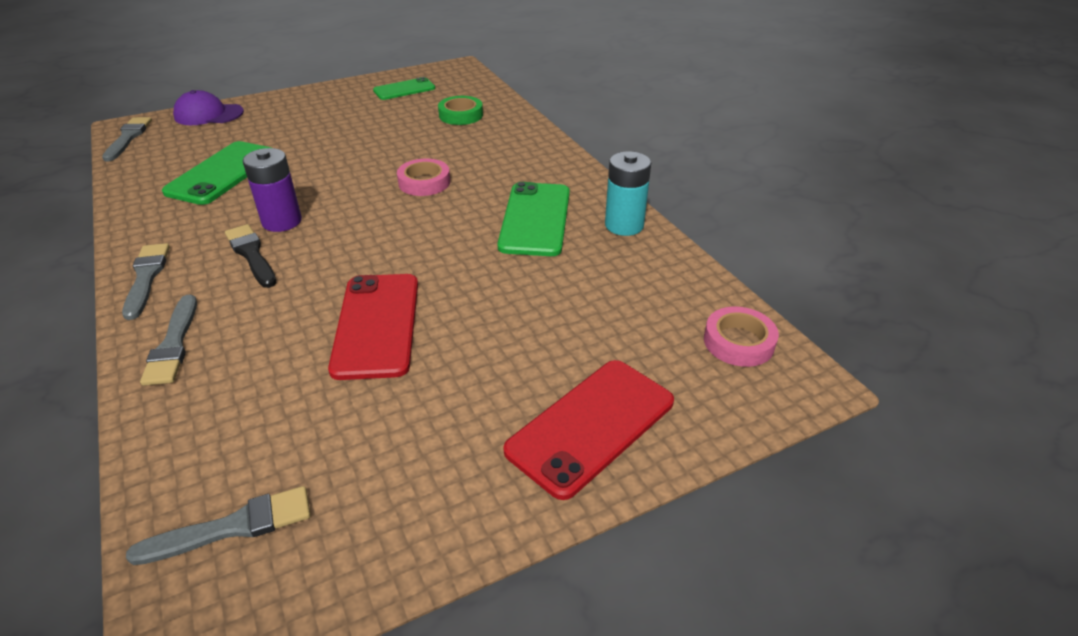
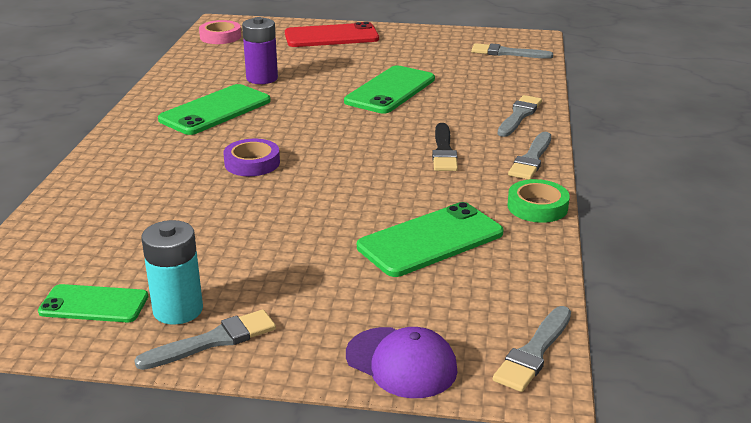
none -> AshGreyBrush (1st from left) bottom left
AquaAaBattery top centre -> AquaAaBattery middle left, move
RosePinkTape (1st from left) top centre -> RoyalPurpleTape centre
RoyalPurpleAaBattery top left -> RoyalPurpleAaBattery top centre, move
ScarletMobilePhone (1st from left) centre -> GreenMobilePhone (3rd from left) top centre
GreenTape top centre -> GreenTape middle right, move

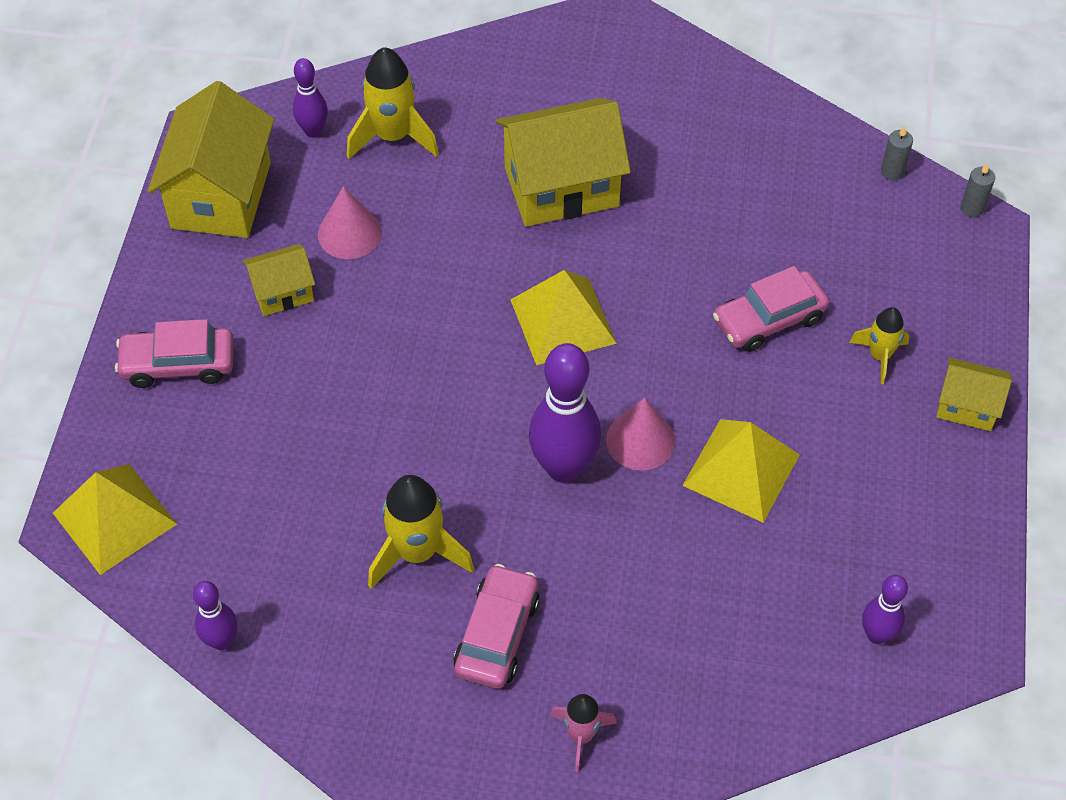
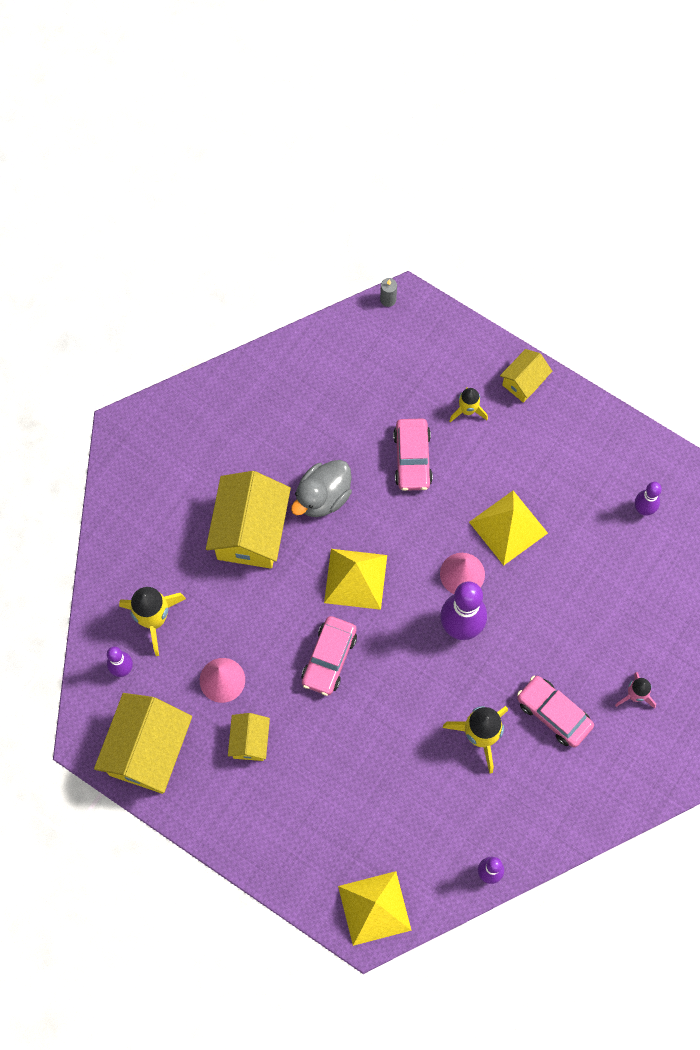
GoldenCottage (1st from left) top left -> GoldenCottage (1st from left) bottom left, 75 degrees clockwise
none -> AshGreyRubberDuck centre
RosePinkCar (1st from left) middle left -> RosePinkCar (1st from left) centre, move
AshGreyPillarCandle (1st from left) top right -> none

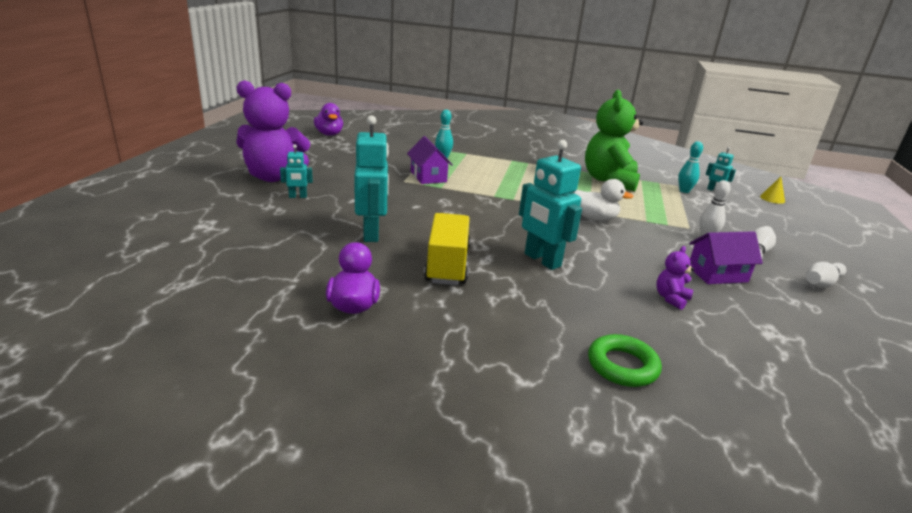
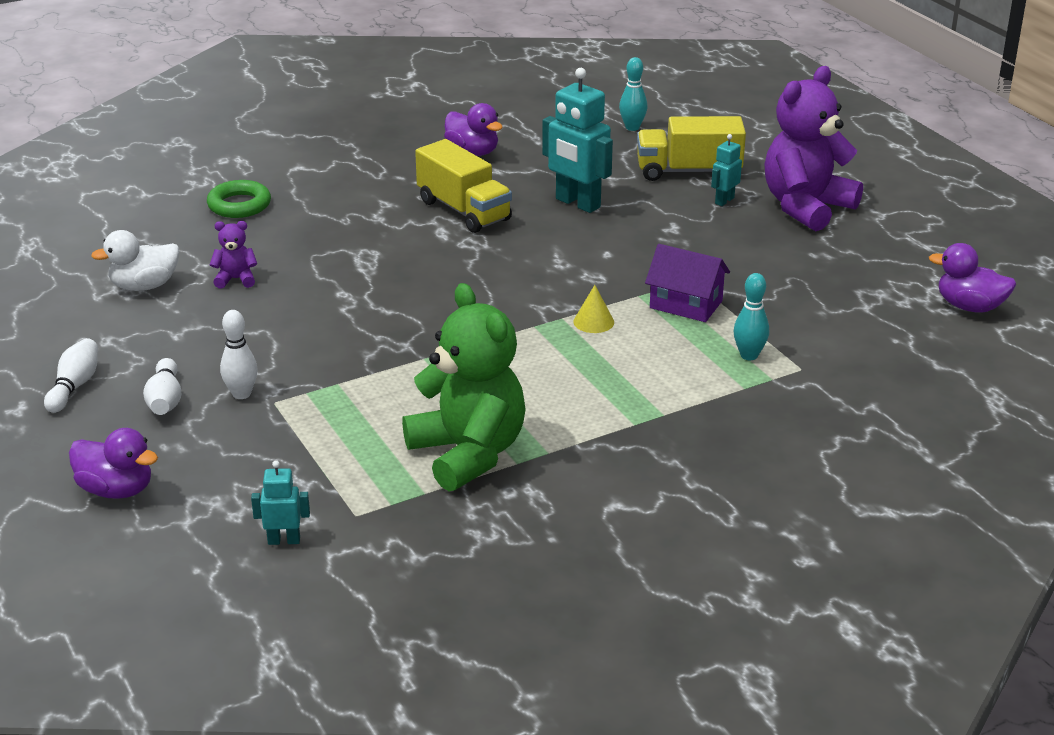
none -> RoyalPurpleRubberDuck (1st from left) middle left
SnowWhiteRubberDuck centre -> SnowWhiteRubberDuck middle left, move
RoyalPurpleTeddy (2nd from left in the first image) middle right -> RoyalPurpleTeddy (1st from left) middle left, 90 degrees counterclockwise
GoldenCone middle right -> GoldenCone centre, move
AquaBowlingPin (2nd from left in the first image) top right -> AquaBowlingPin (1st from left) top centre, move
none -> GoldenTruck (2nd from left) top centre
AquaToyRobot (3rd from left) centre -> none
RoyalPurpleCottage (2nd from left) middle right -> none

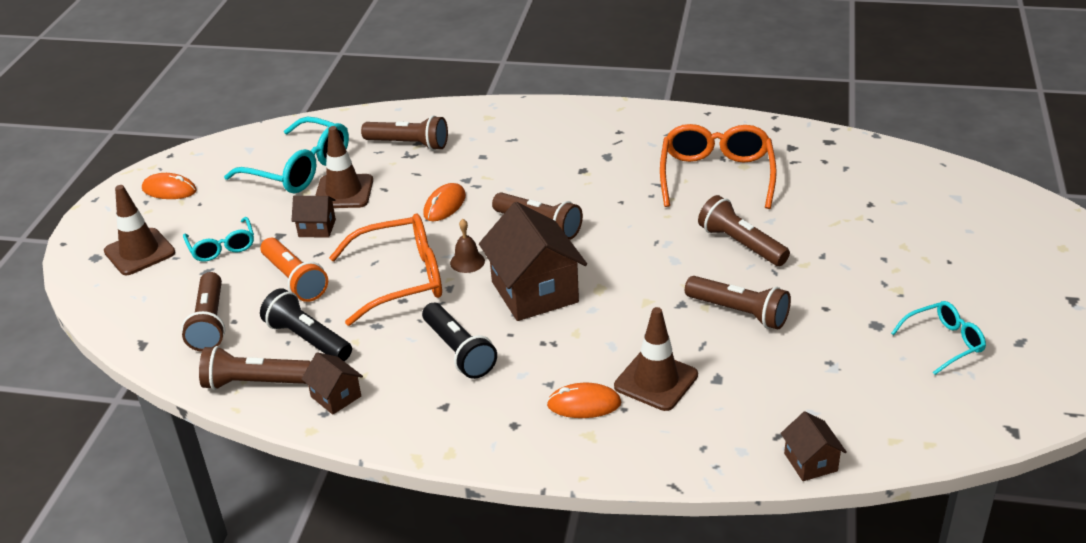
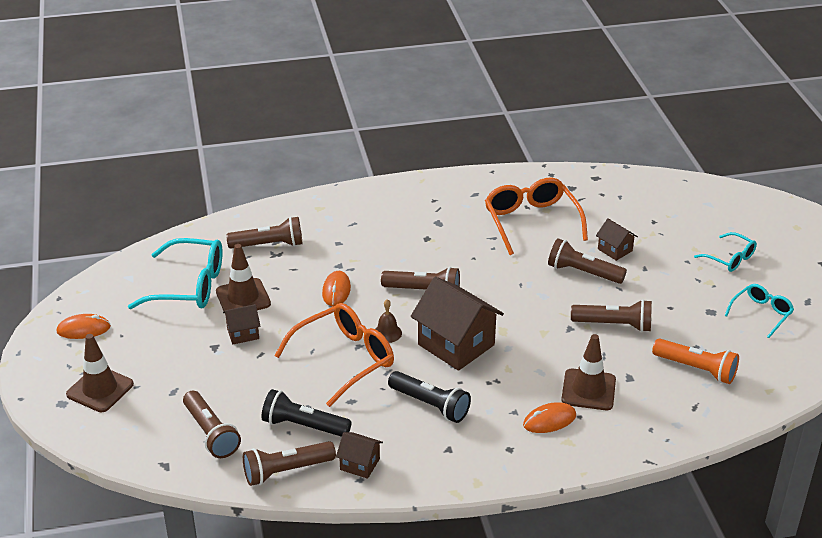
RussetCottage (4th from left) bottom right -> RussetCottage (4th from left) middle right, move
OrangeFlashlight middle left -> OrangeFlashlight bottom right, move
AquaGlasses (1st from left in the first image) middle left -> AquaGlasses (2nd from left) middle right, move

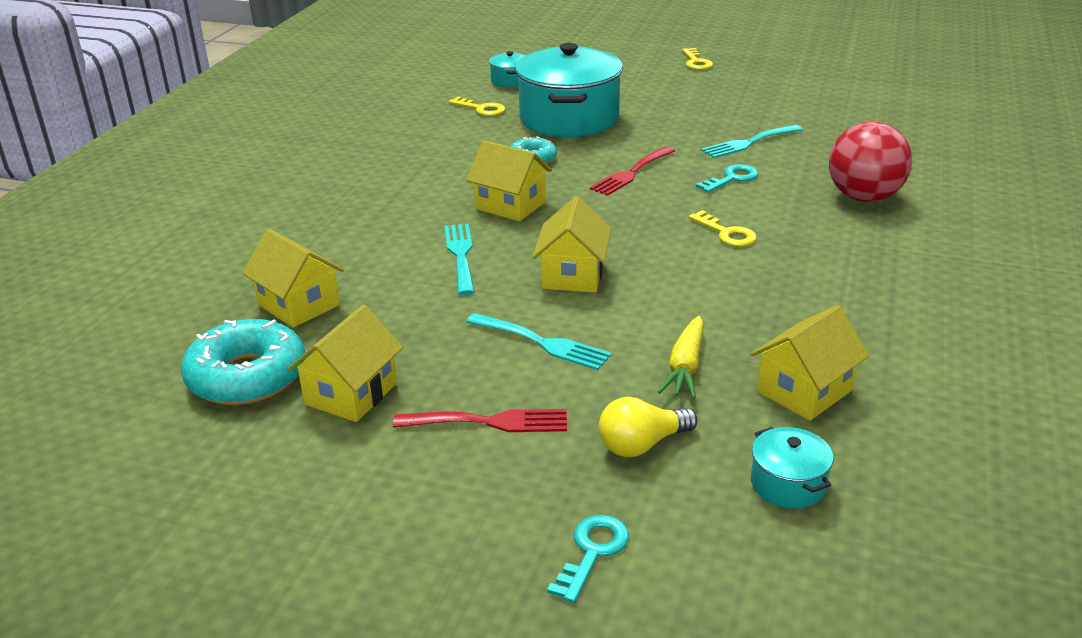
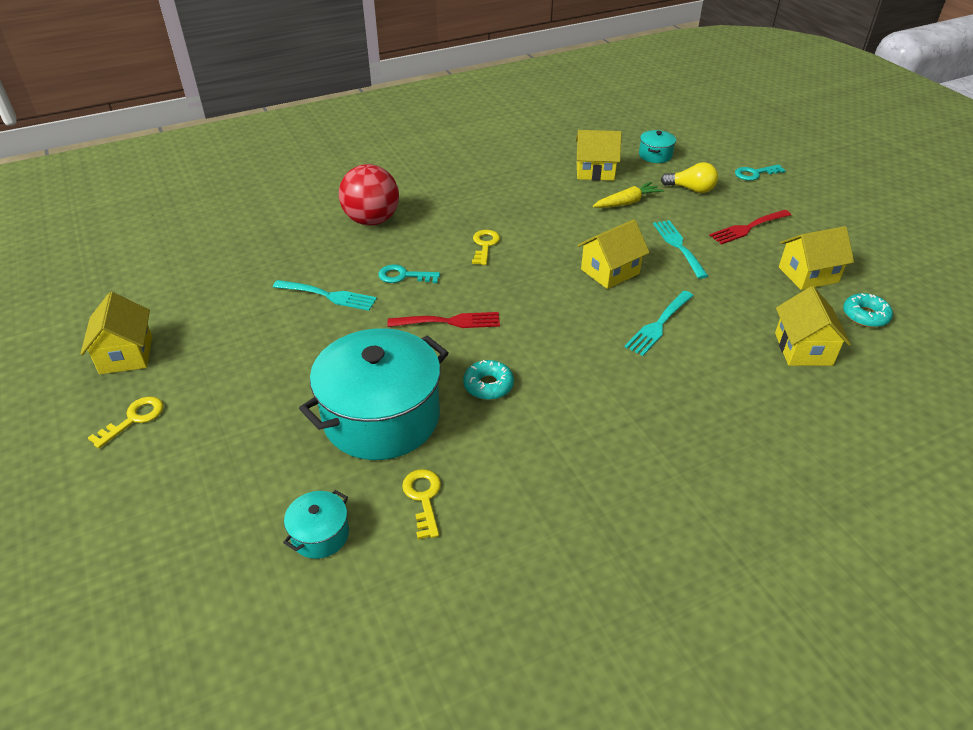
GoldenCottage (3rd from left in the first image) top centre -> GoldenCottage (1st from left) middle left, move
ScarletFork (1st from left in the first image) centre -> ScarletFork (2nd from left) top right, 75 degrees counterclockwise
AquaDoughnut (1st from left in the first image) middle left -> AquaDoughnut (2nd from left) middle right, x0.56

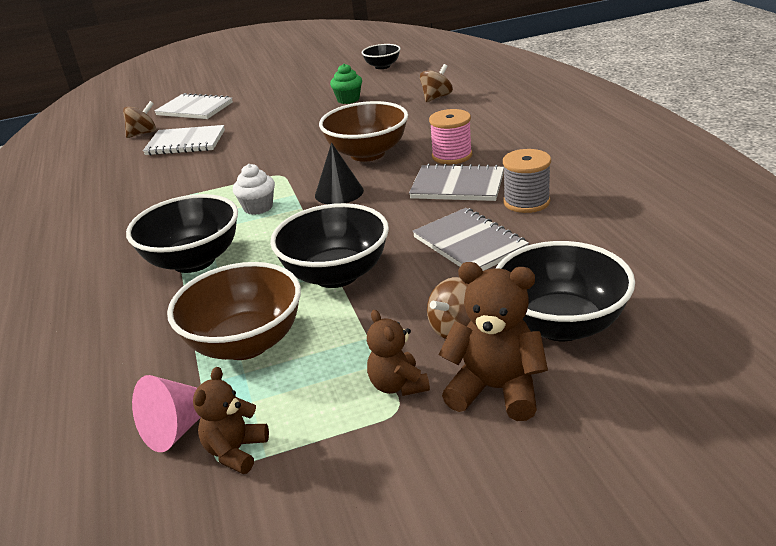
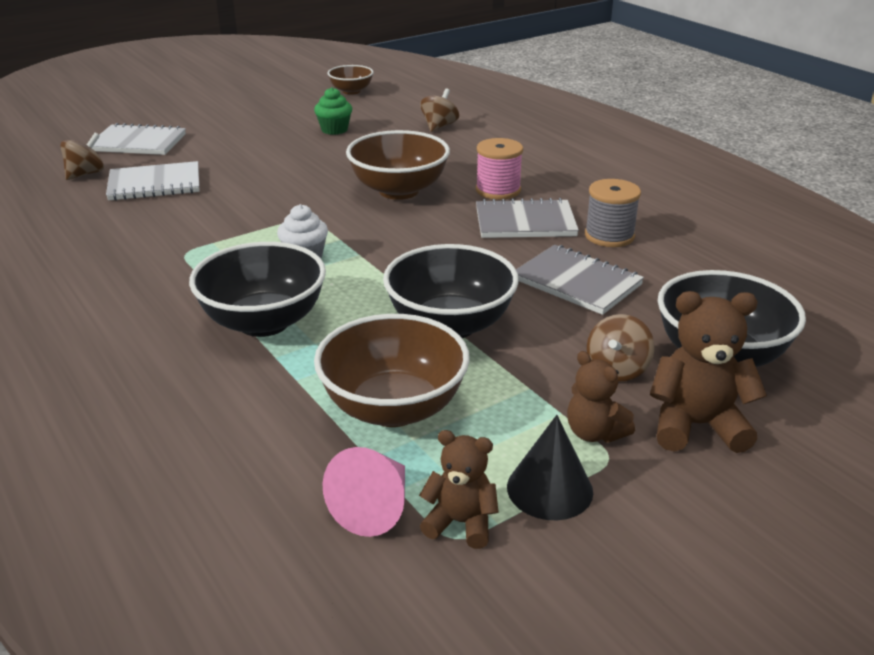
BlackServingBowl (3rd from left) top centre -> RussetServingBowl (1st from left) top centre
RussetTeddy (1st from left) bottom left -> RussetTeddy (1st from left) bottom centre, 105 degrees clockwise
BlackCone top centre -> BlackCone bottom centre, move

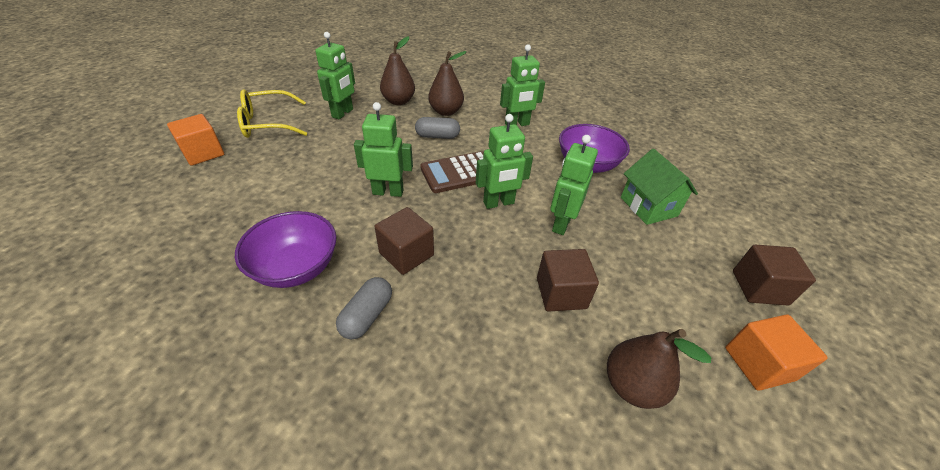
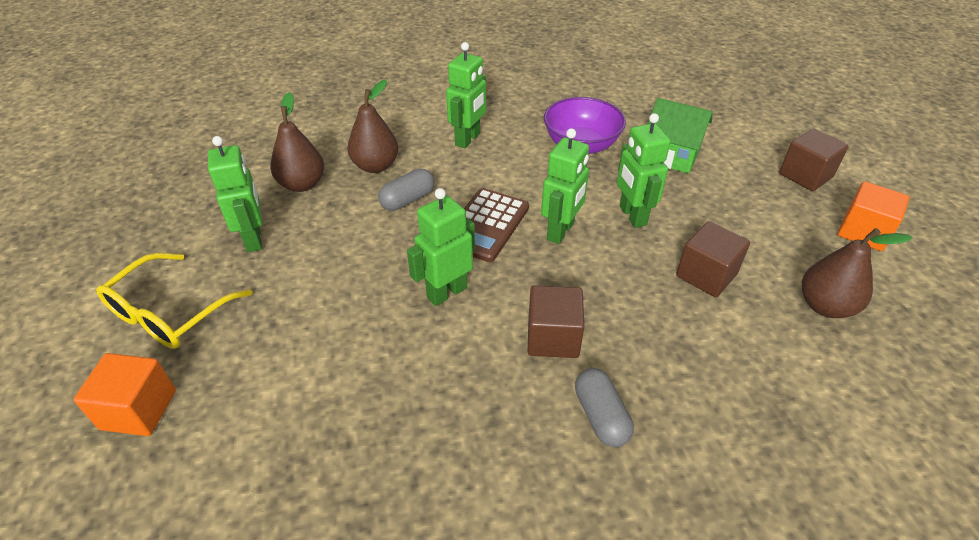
RoyalPurpleServingBowl (1st from left) middle left -> none

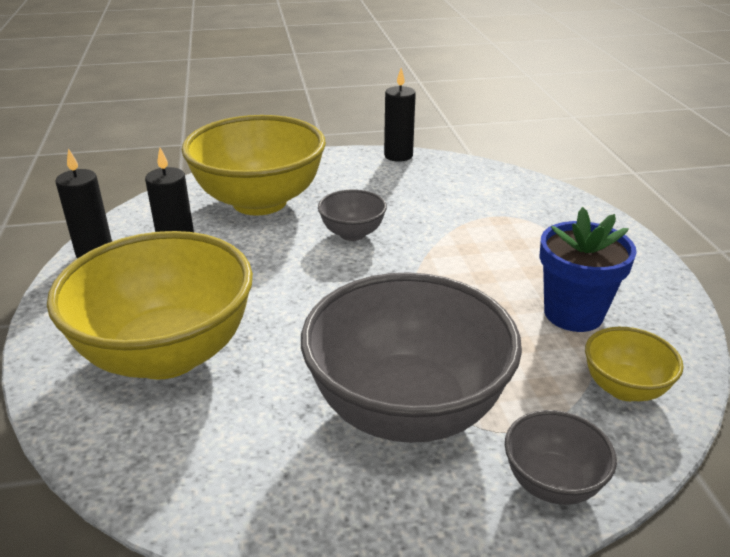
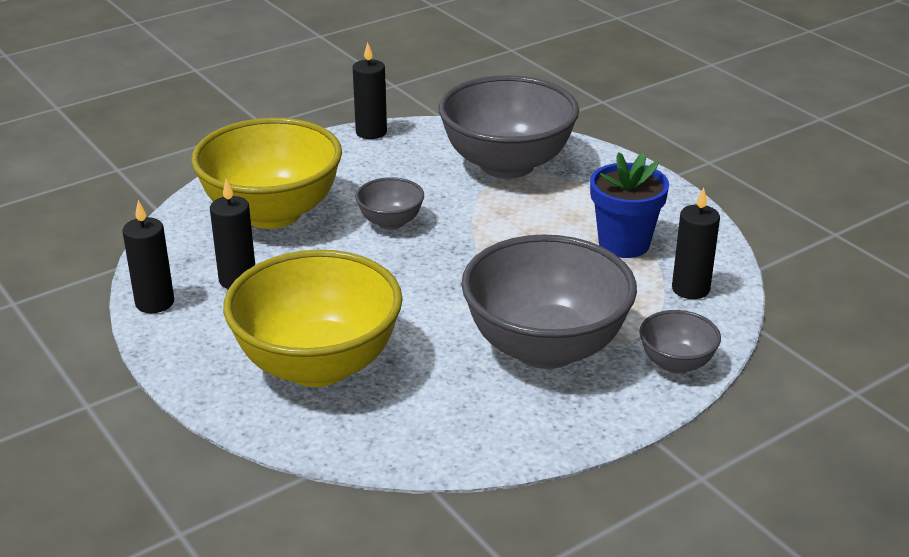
none -> AshGreyServingBowl (2nd from left) top centre
GoldenServingBowl (3rd from left) middle right -> BlackPillarCandle (4th from left) middle right

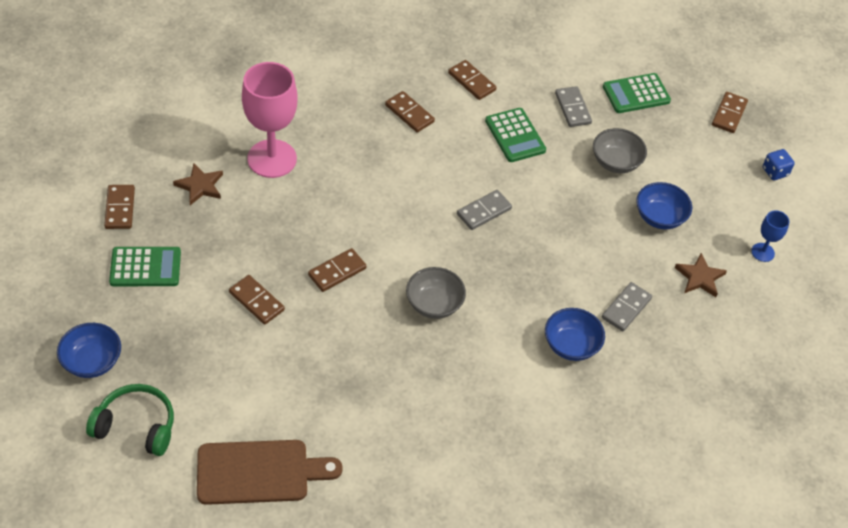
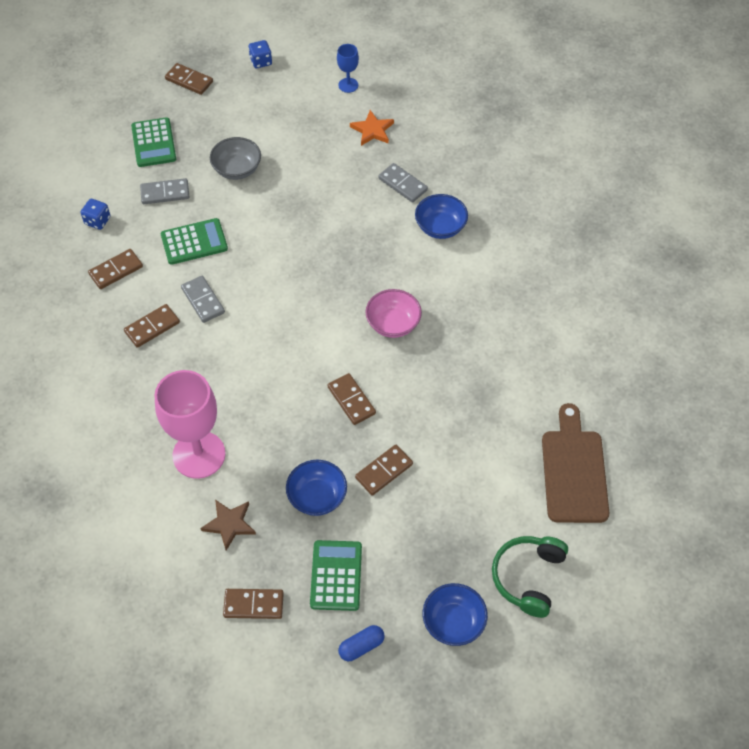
none -> BlueGameDie (1st from left) top left
AshGreyDominoPiece (1st from left in the first image) centre -> AshGreyDominoPiece (2nd from left) middle left, move
BlueServingBowl (3rd from left in the first image) middle right -> BlueServingBowl (1st from left) centre, move
none -> BluePill bottom centre
RussetFivePointedStar (2nd from left) middle right -> OrangeFivePointedStar top centre
AshGreyServingBowl (1st from left) centre -> RosePinkServingBowl centre

